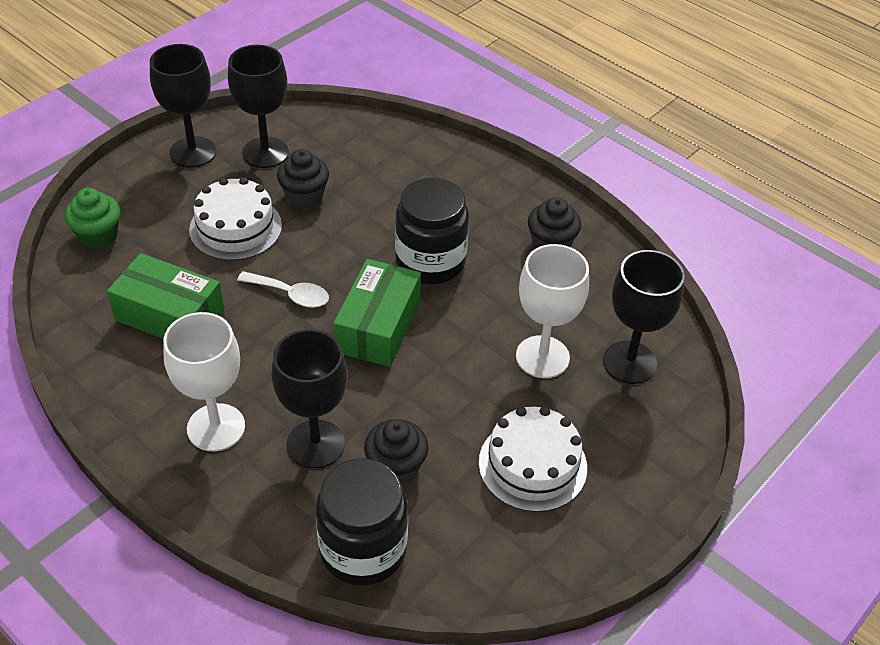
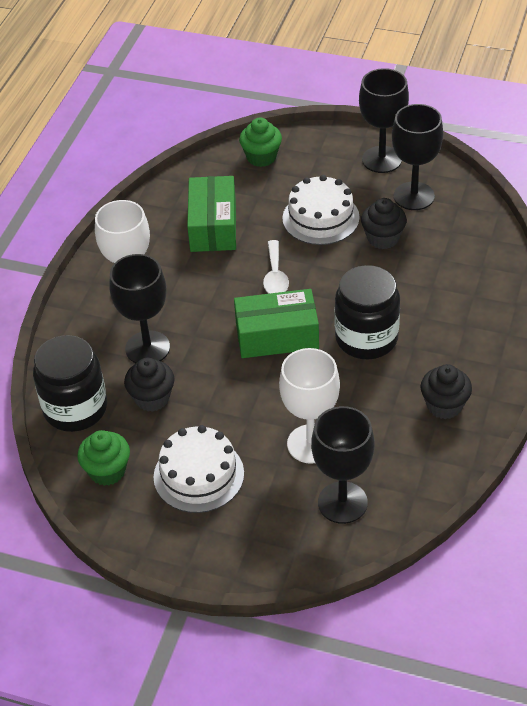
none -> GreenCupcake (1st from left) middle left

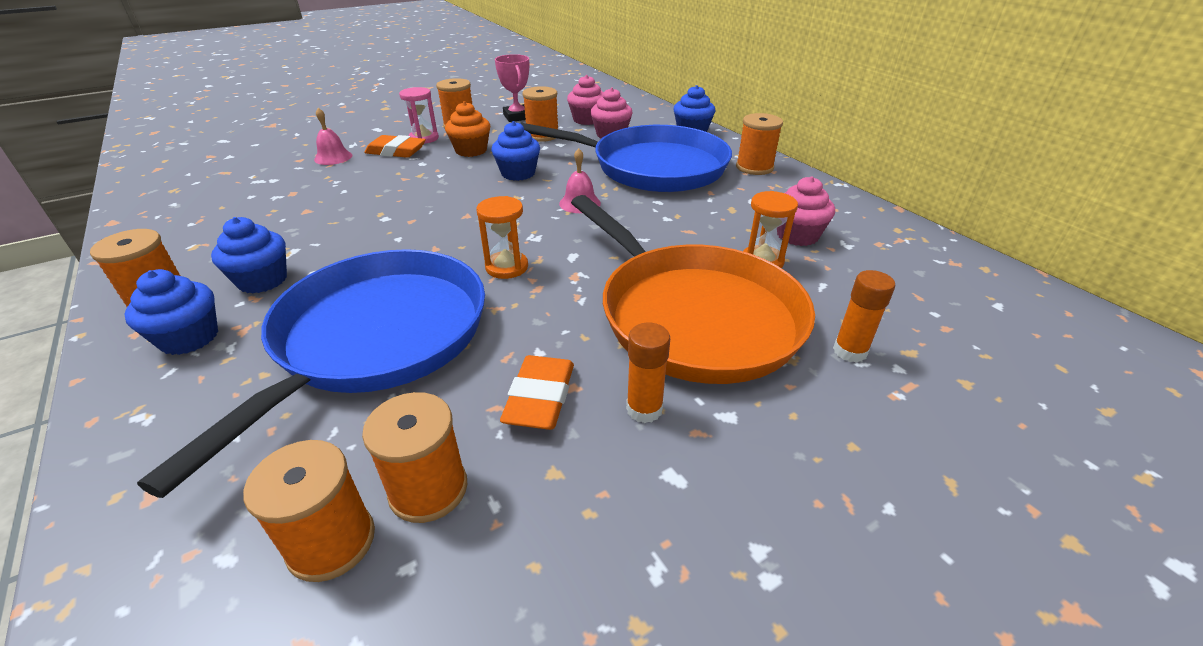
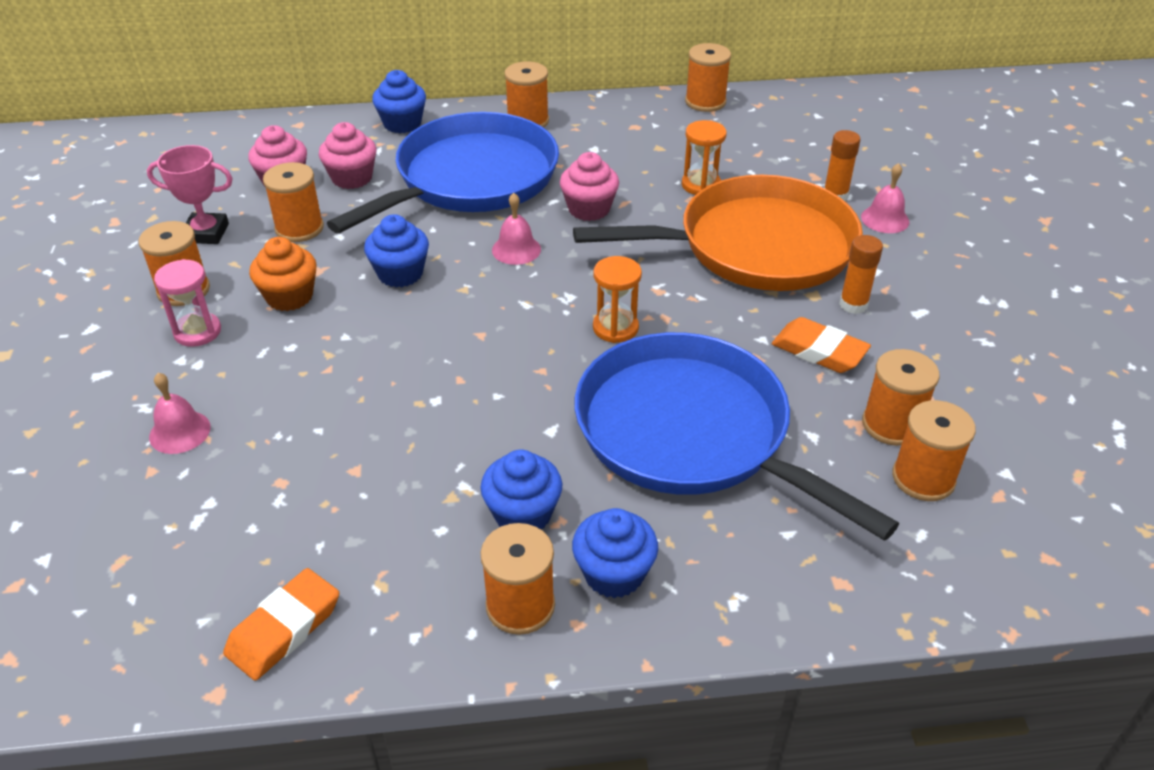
OrangeEraser (1st from left) top left -> OrangeEraser (1st from left) bottom left, move
RosePinkCupcake (3rd from left) top right -> RosePinkCupcake (3rd from left) top centre, move
none -> OrangeSpool (5th from left) top centre
none -> RosePinkBell (3rd from left) top right

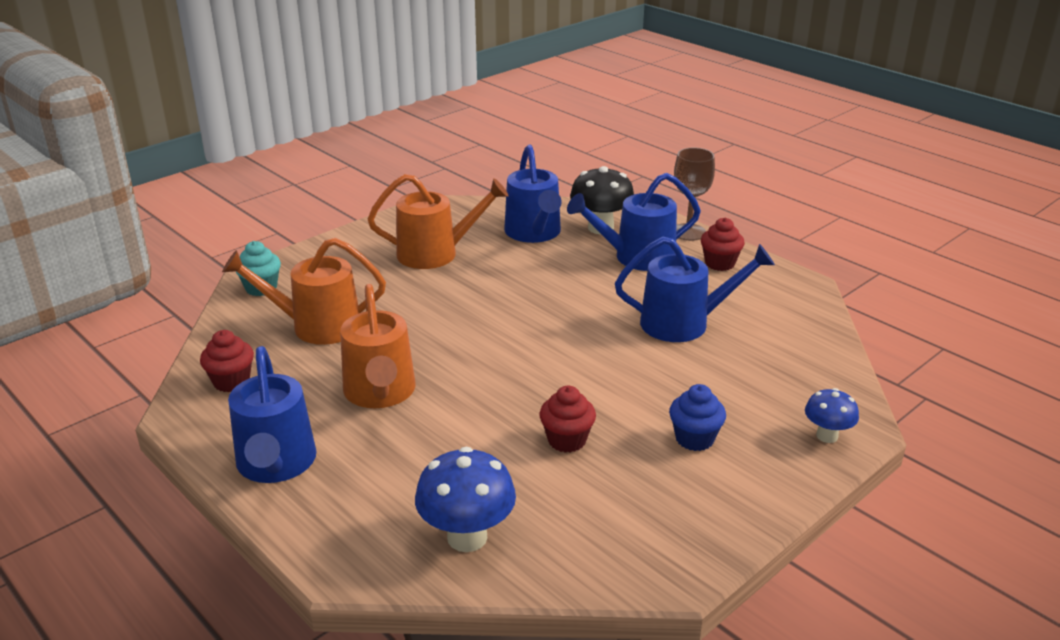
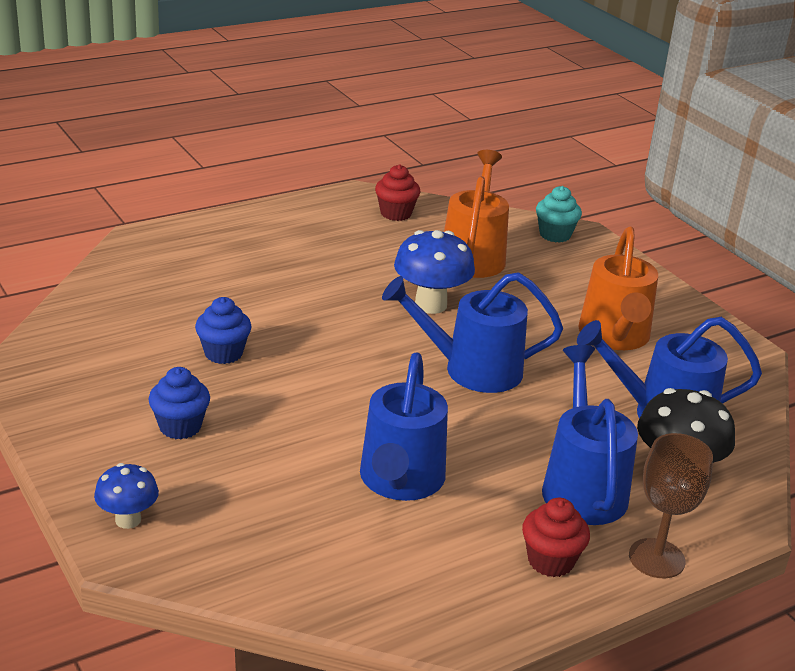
ScarletCupcake (2nd from left) centre -> BlueCupcake (2nd from left) middle left
BlueSprinklingCan (1st from left in the first image) middle left -> BlueSprinklingCan (2nd from left) centre, move
BlueFungus (1st from left in the first image) bottom centre -> BlueFungus (2nd from left) centre, move
OrangeSprinklingCan (2nd from left) centre -> none

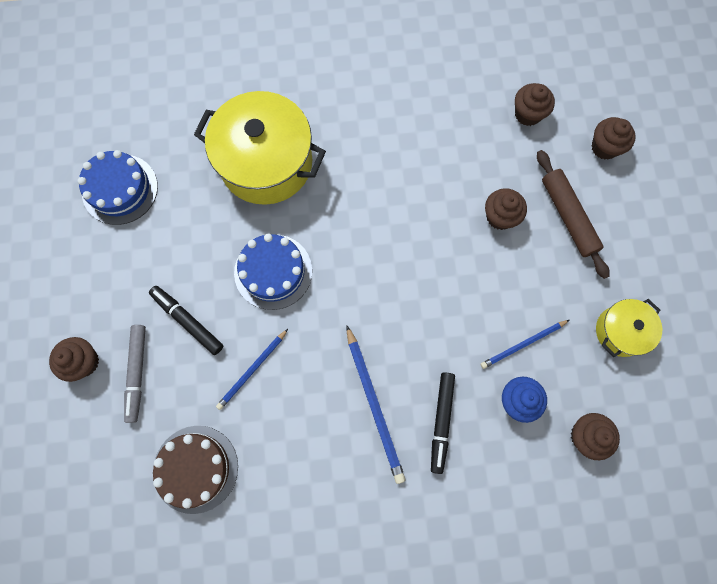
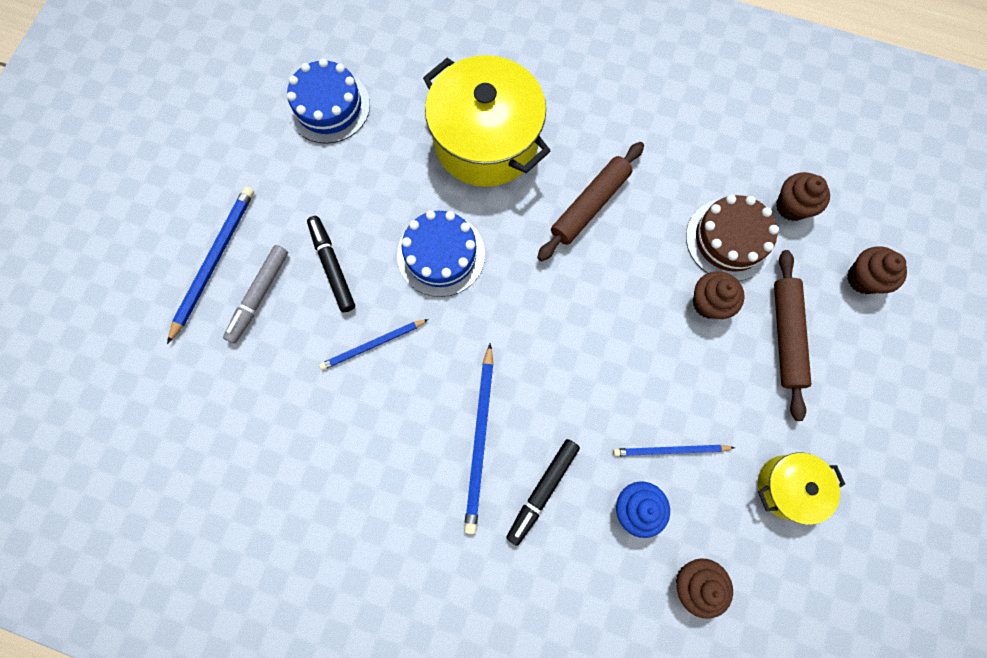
RussetCupcake (1st from left) middle left -> BluePencil (1st from left) middle left
none -> RussetRollingPin (1st from left) top centre
RussetGateau bottom left -> RussetGateau middle right, move

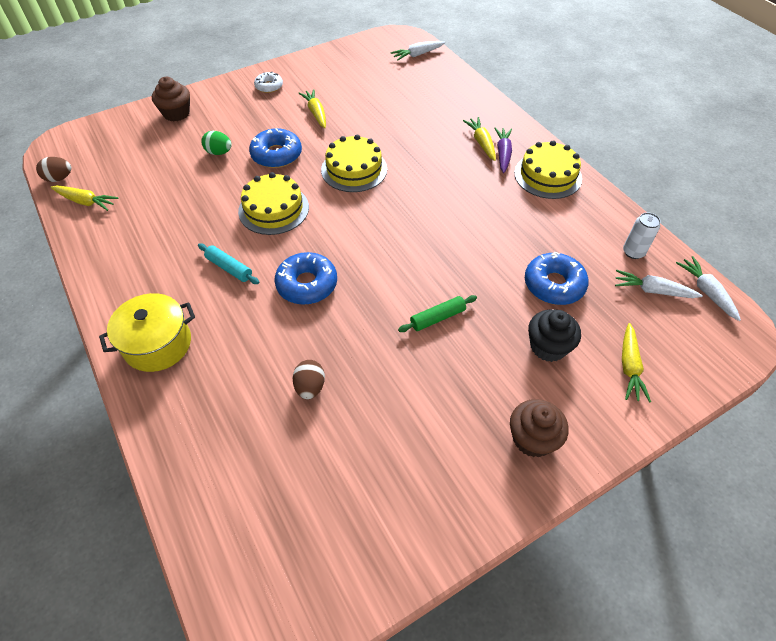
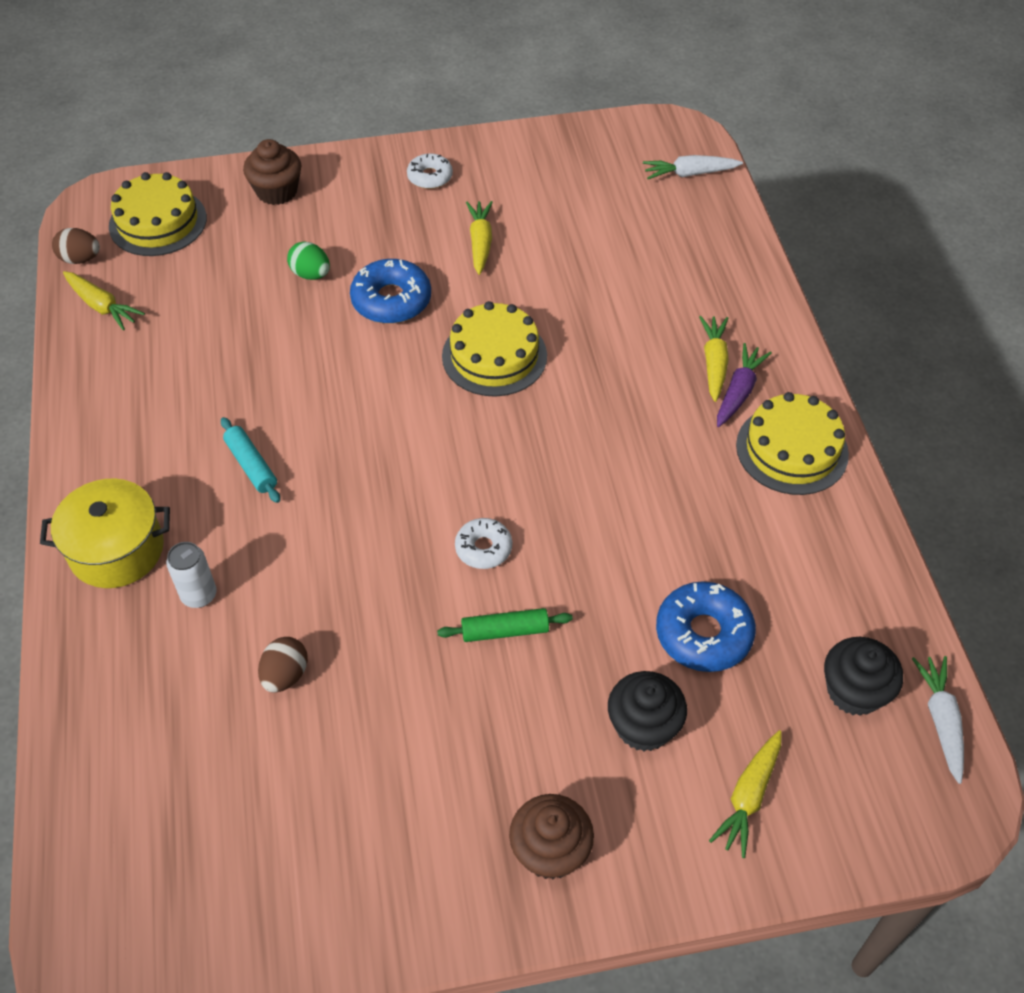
GoldenGateau (1st from left) top centre -> GoldenGateau (1st from left) top left, move
SnowWhiteSodaCan middle right -> SnowWhiteSodaCan middle left, move
none -> SnowWhiteDoughnut (2nd from left) centre
SnowWhiteCarrot (2nd from left) middle right -> BlackCupcake (2nd from left) bottom right
BlueDoughnut (2nd from left) centre -> none

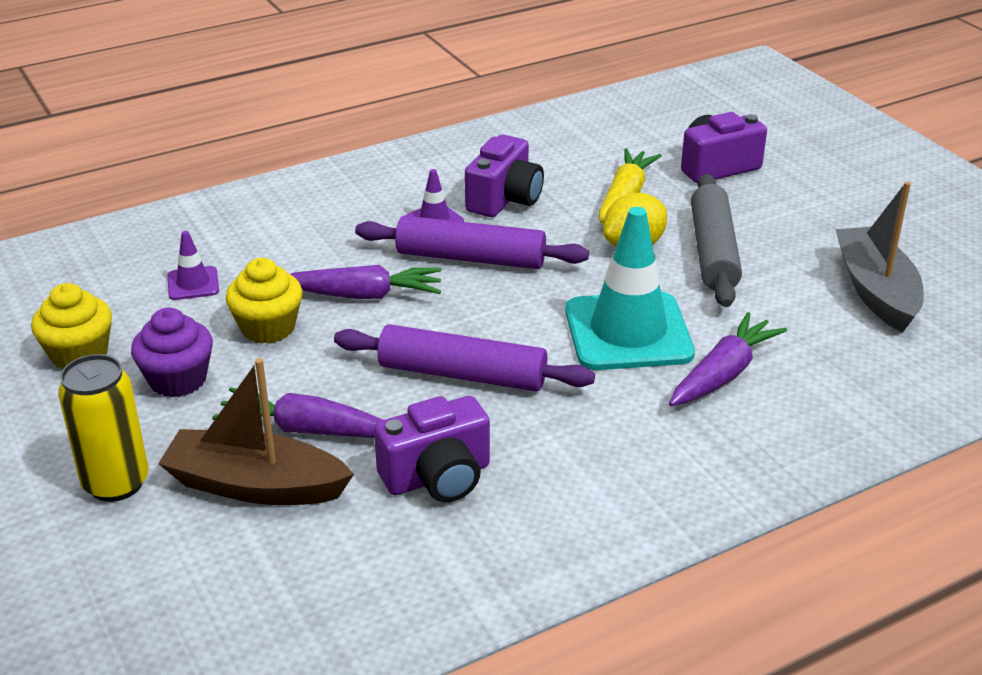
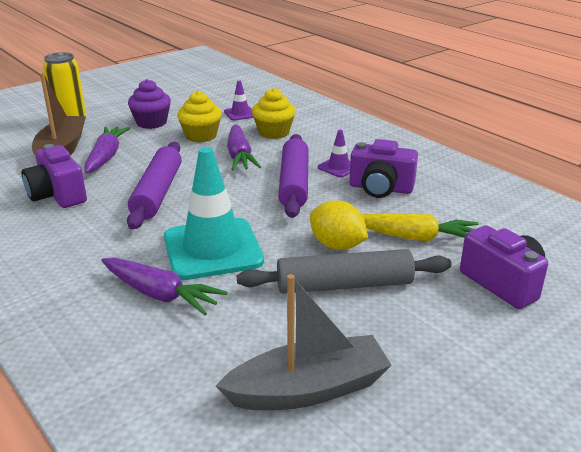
GoldenCupcake (1st from left in the first image) middle left -> GoldenCupcake (2nd from left) top centre, move

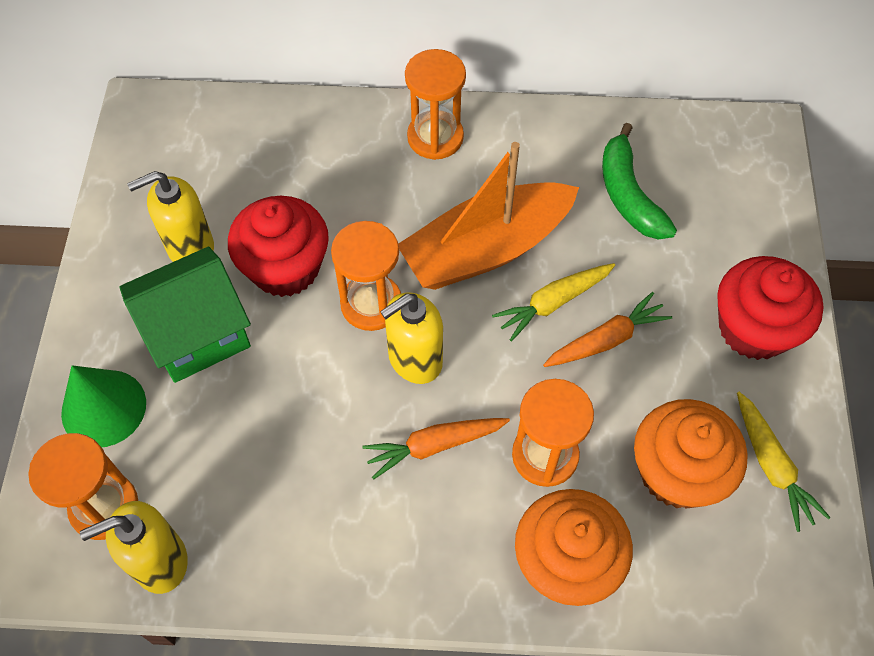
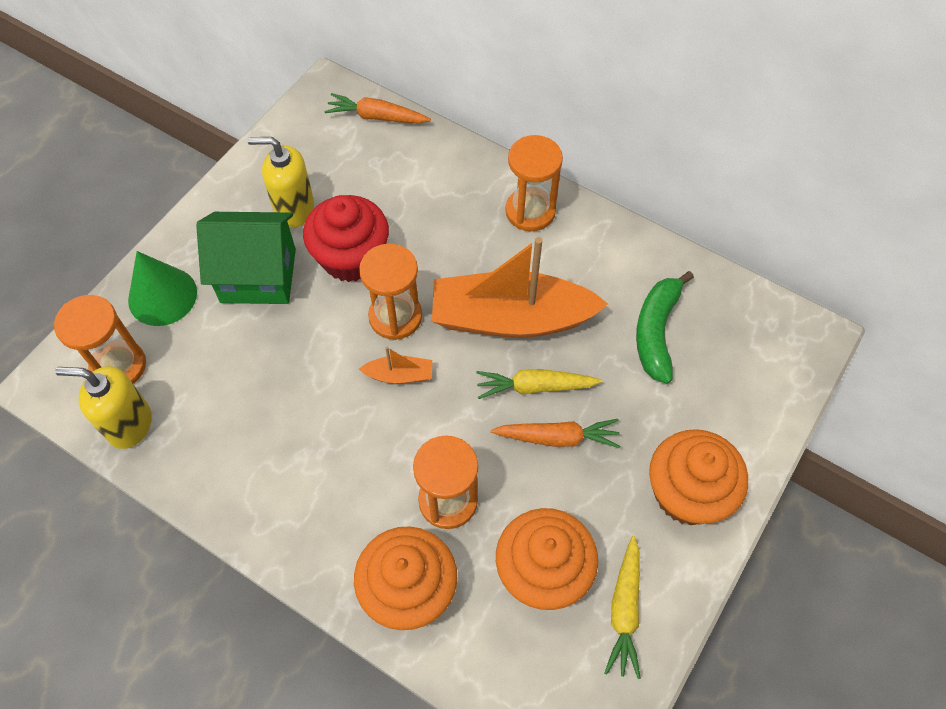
OrangeCarrot (1st from left) bottom centre -> OrangeCarrot (1st from left) top centre, move
GoldenPumpBottle (3rd from left) centre -> OrangeSailboat (1st from left) centre
ScarletCupcake (2nd from left) middle right -> OrangeCupcake (3rd from left) bottom right

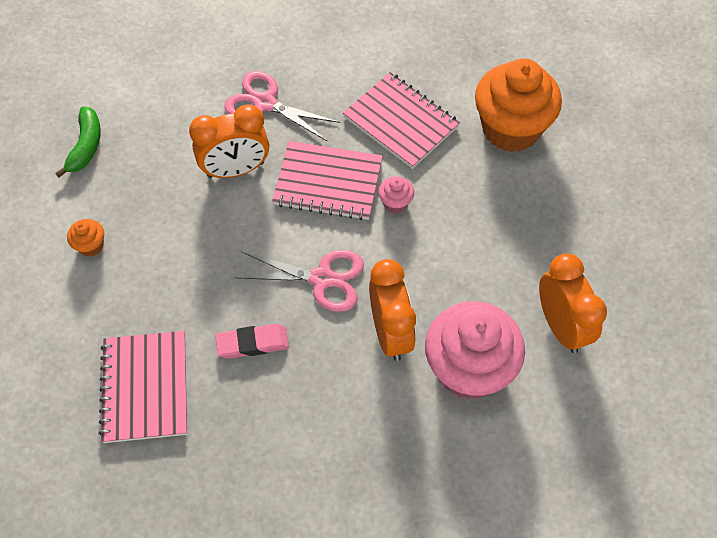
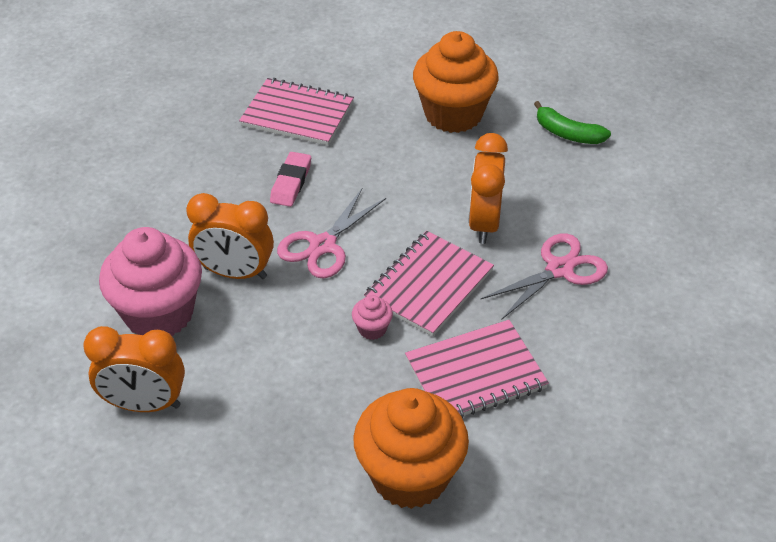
OrangeCupcake (1st from left in the first image) middle left -> OrangeCupcake (2nd from left) top centre, x2.45

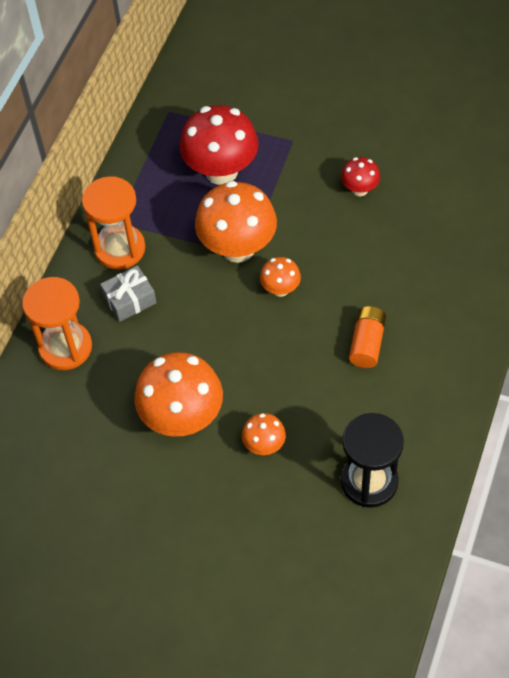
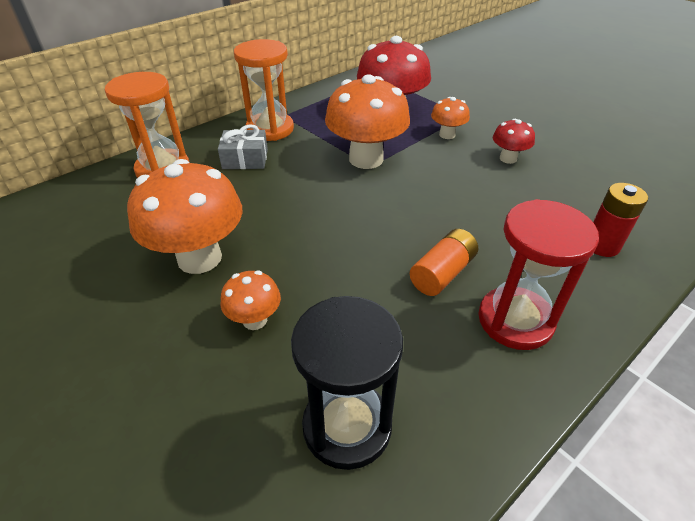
OrangeFungus (4th from left) centre -> OrangeFungus (4th from left) top centre, move
none -> ScarletSandglass middle right
none -> ScarletAaBattery middle right

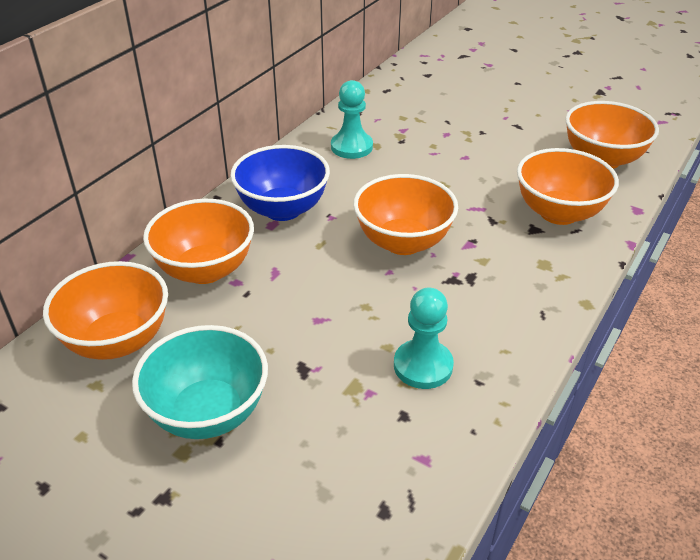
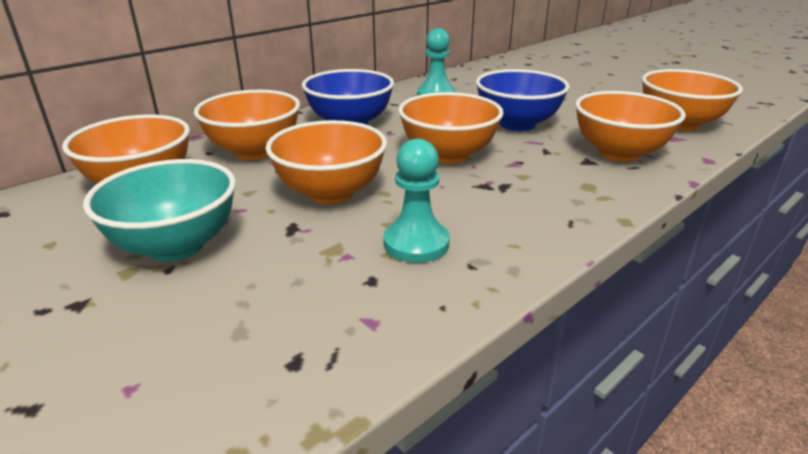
none -> OrangeServingBowl (3rd from left) centre
none -> BlueServingBowl (2nd from left) top centre

